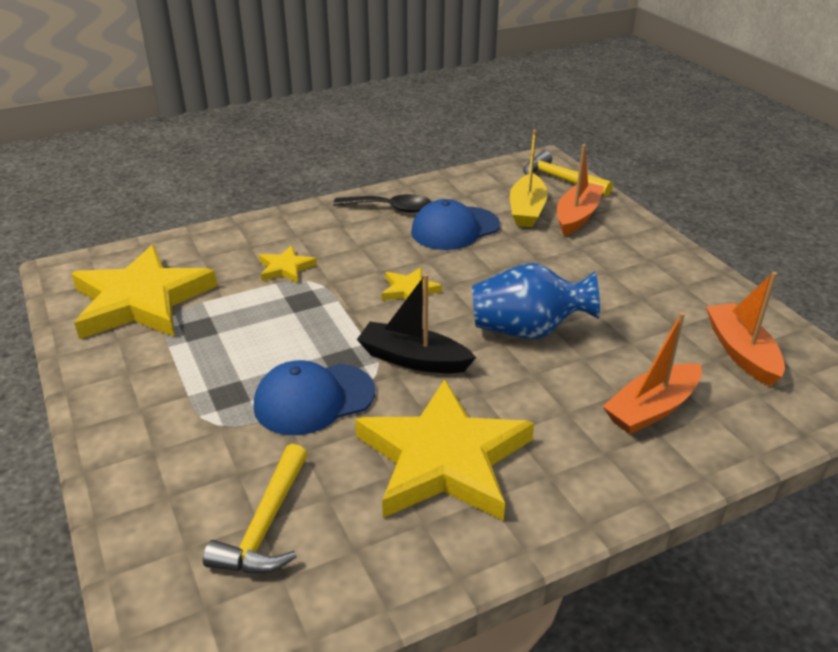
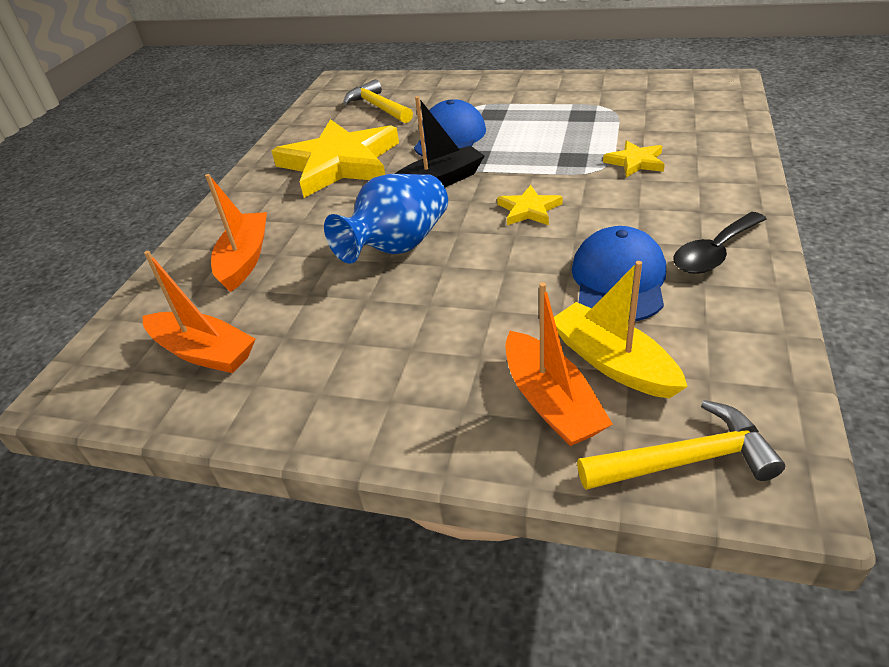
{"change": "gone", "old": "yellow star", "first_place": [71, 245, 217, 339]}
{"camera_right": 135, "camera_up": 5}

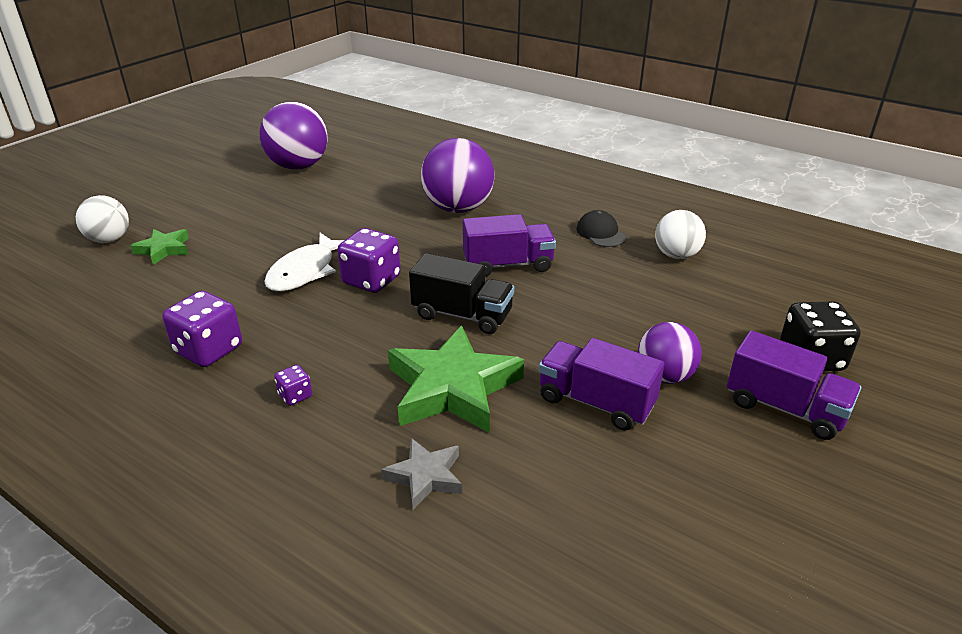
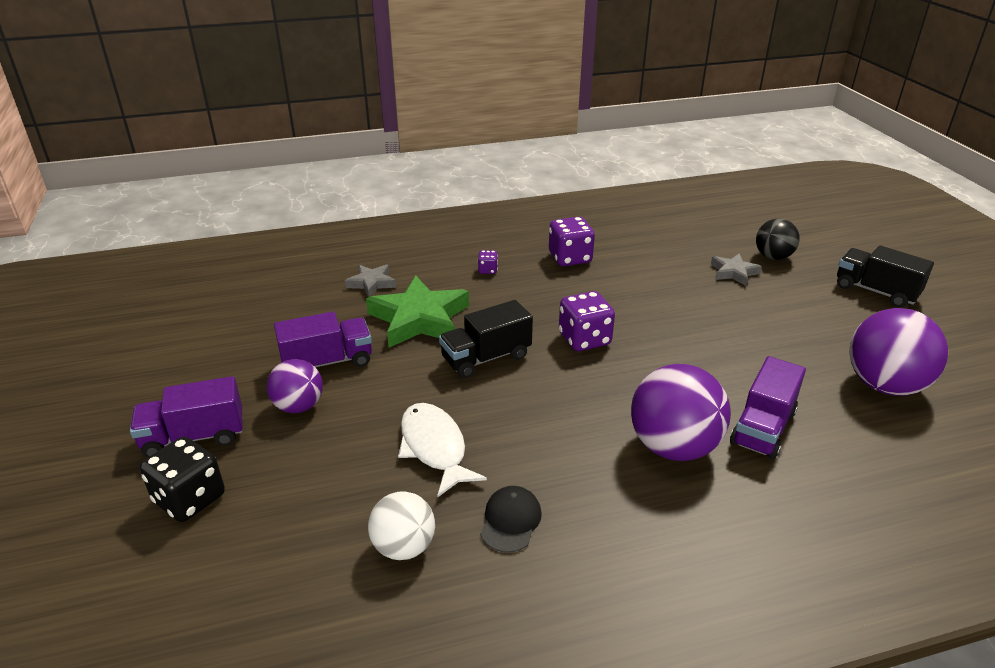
{"change": "repainted", "old": "white ball", "new": "black ball", "first_place": [76, 195, 129, 243], "second_place": [756, 219, 800, 260]}
{"change": "repainted", "old": "green star", "new": "grey star", "first_place": [130, 229, 189, 265], "second_place": [711, 253, 762, 286]}
{"change": "shifted", "old": "white fish", "first_place": [264, 233, 344, 292], "second_place": [398, 403, 487, 497]}
{"change": "shifted", "old": "purple truck", "first_place": [463, 214, 556, 277], "second_place": [730, 356, 806, 459]}
{"change": "rotated", "old": "black cap", "first_place": [576, 210, 626, 247], "second_place": [481, 486, 542, 553], "degrees": -90}
{"change": "new", "new": "black truck", "second_place": [837, 245, 934, 308]}
{"camera_right": 130, "camera_up": 0}

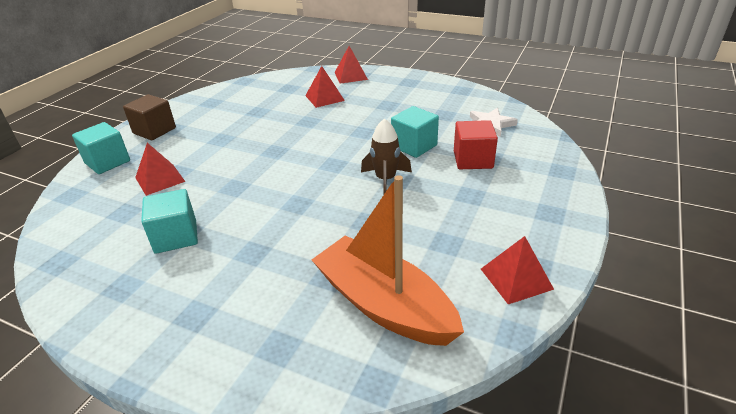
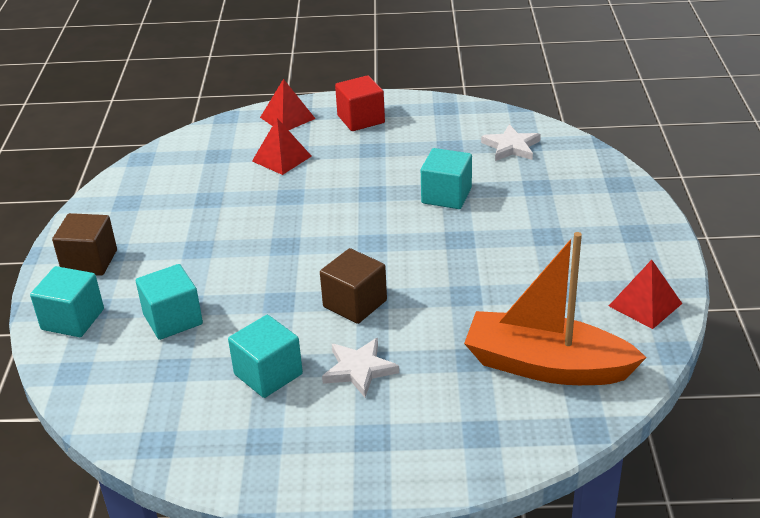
{"change": "swapped", "old": "red pyramid", "new": "turquoise cube", "first_place": [135, 143, 185, 196], "second_place": [136, 264, 203, 340]}
{"change": "gone", "old": "brown rocket", "first_place": [361, 118, 412, 194]}
{"change": "shifted", "old": "red cube", "first_place": [454, 120, 498, 169], "second_place": [335, 75, 385, 131]}
{"change": "new", "new": "brown cube", "second_place": [320, 248, 387, 324]}
{"change": "new", "new": "white star", "second_place": [322, 338, 399, 397]}
{"camera_right": -25, "camera_up": 0}

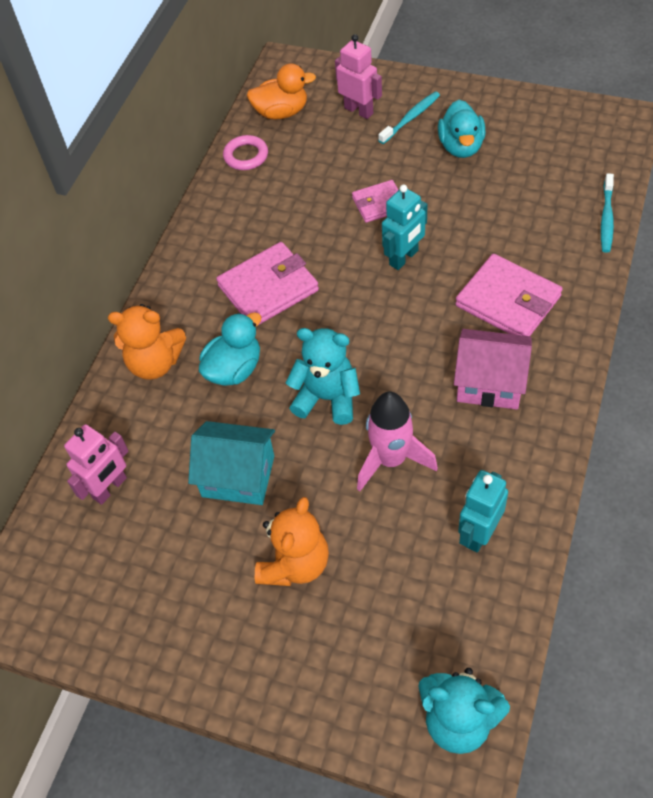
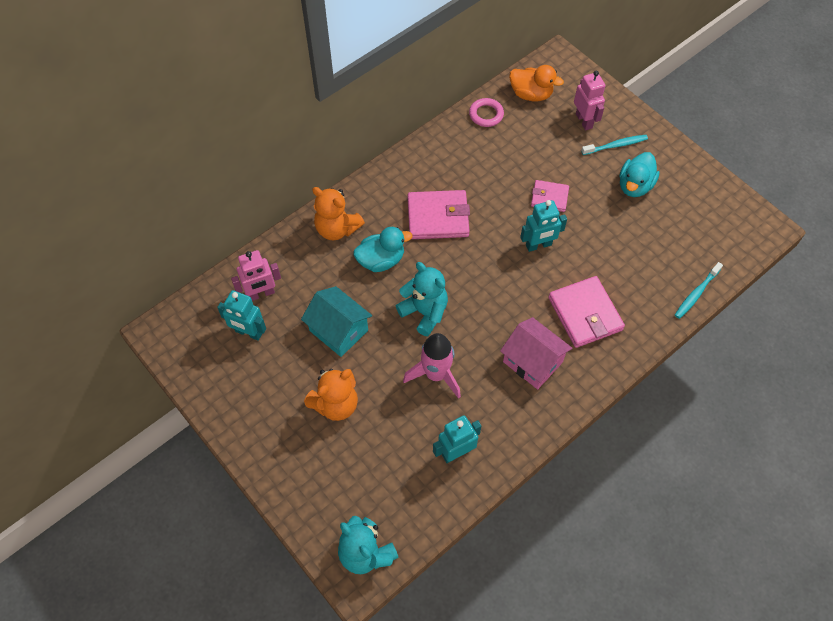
{"change": "new", "new": "turquoise robot", "second_place": [217, 290, 266, 341]}
{"camera_right": 25, "camera_up": 5}

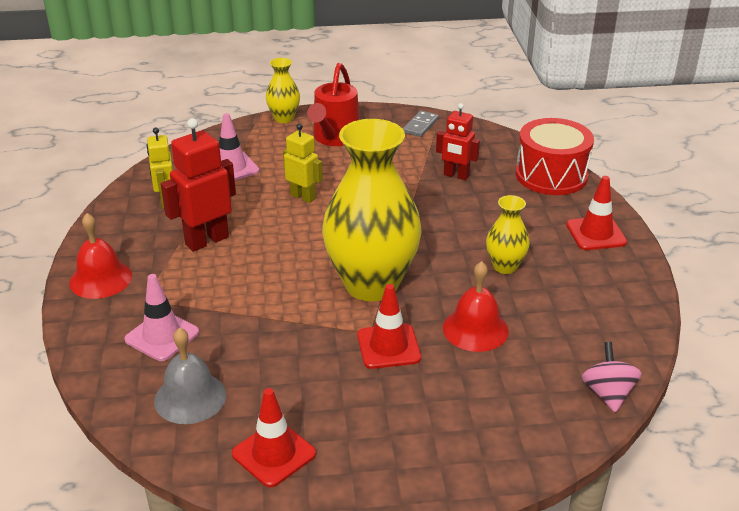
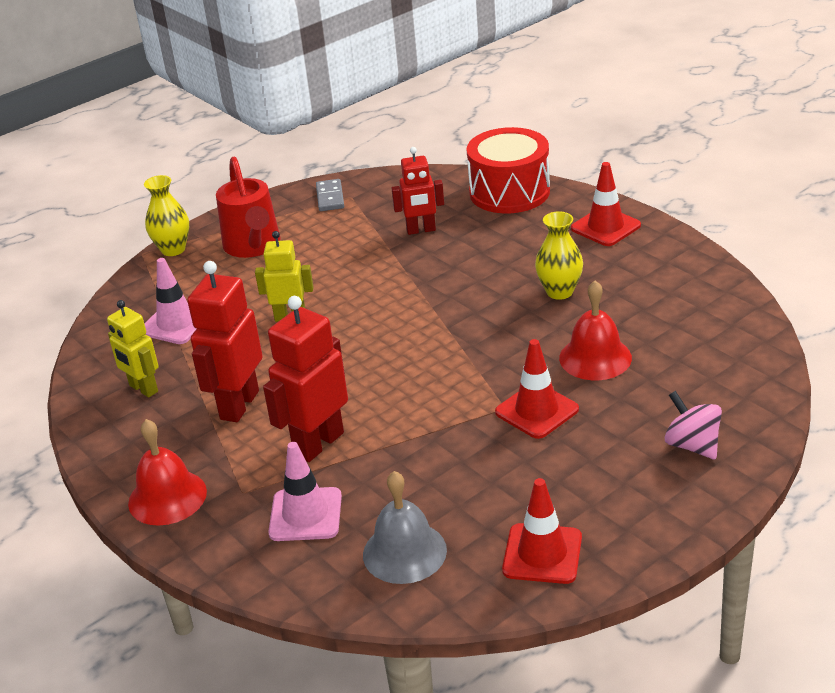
{"change": "gone", "old": "yellow vase", "first_place": [322, 119, 422, 301]}
{"change": "shifted", "old": "pink spinning top", "first_place": [582, 342, 642, 413], "second_place": [665, 391, 722, 460]}
{"change": "new", "new": "red robot", "second_place": [263, 296, 348, 462]}
{"camera_right": -30, "camera_up": 0}

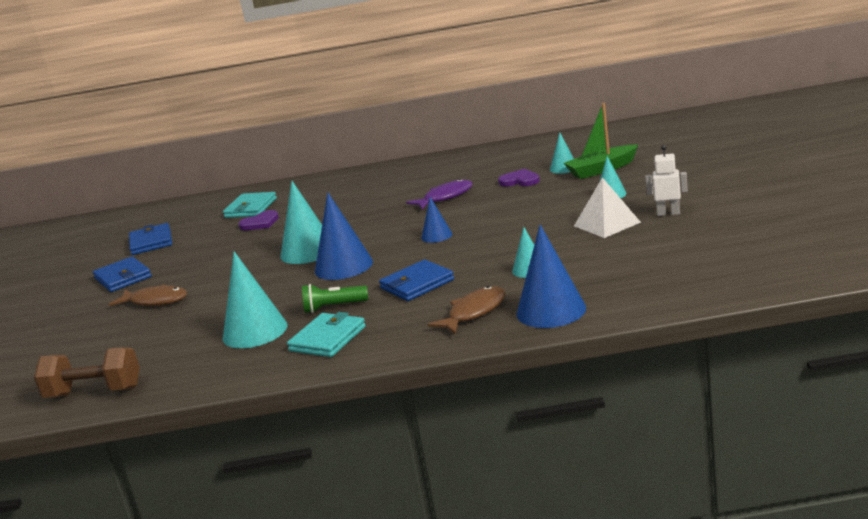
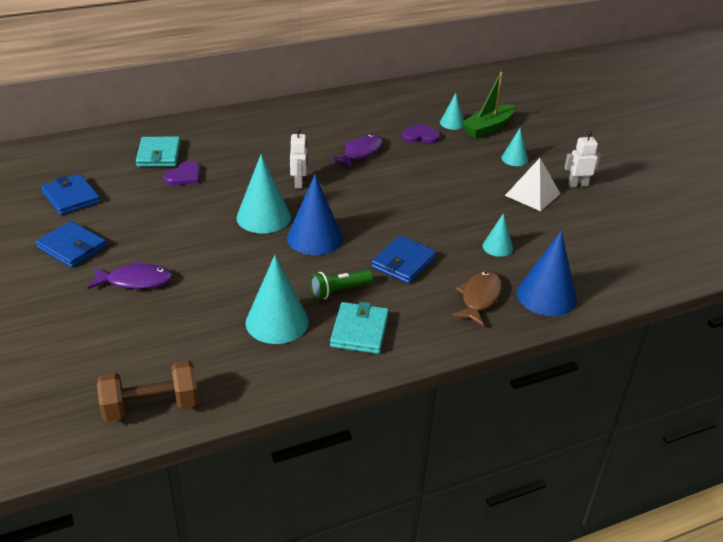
{"change": "repainted", "old": "brown fish", "new": "purple fish", "first_place": [109, 284, 187, 306], "second_place": [88, 261, 173, 289]}
{"change": "gone", "old": "blue cone", "first_place": [421, 197, 452, 243]}
{"change": "new", "new": "white robot", "second_place": [290, 128, 307, 189]}
{"camera_right": -25, "camera_up": 15}

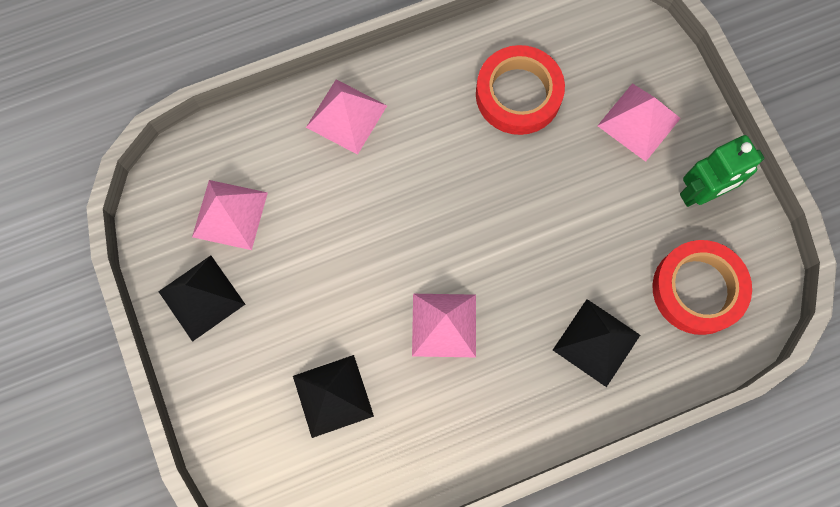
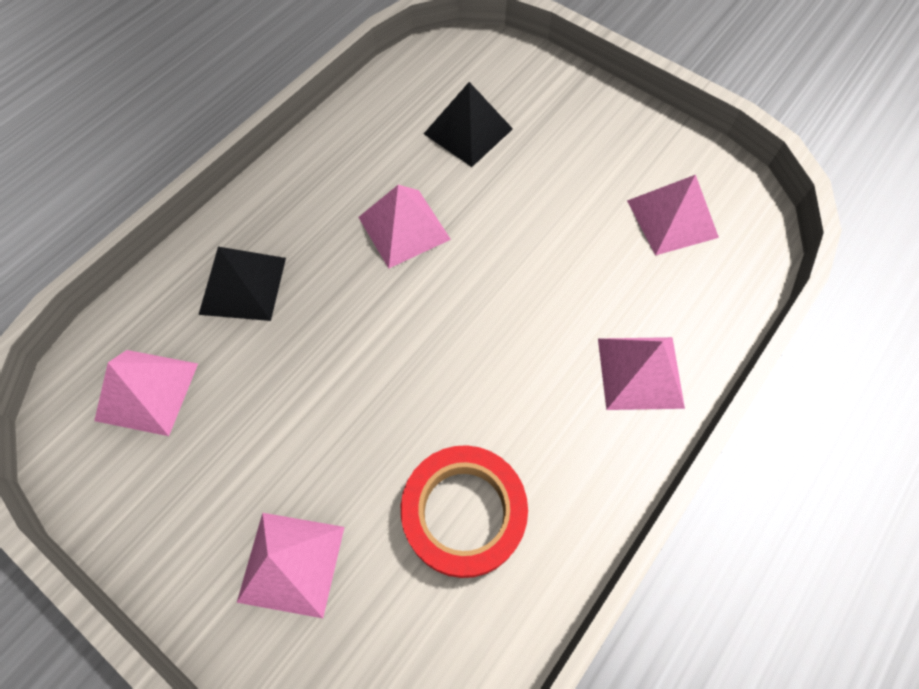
{"change": "gone", "old": "black pyramid", "first_place": [158, 256, 245, 342]}
{"change": "swapped", "old": "red tape", "new": "pink pyramid", "first_place": [653, 240, 752, 335], "second_place": [94, 350, 198, 436]}
{"change": "gone", "old": "green robot", "first_place": [680, 135, 765, 207]}
{"camera_right": 150, "camera_up": -10}

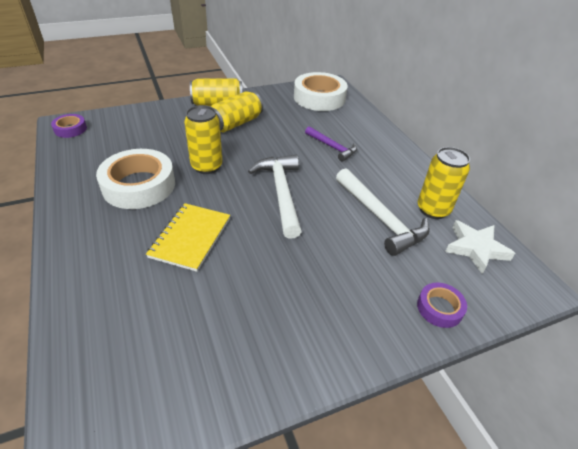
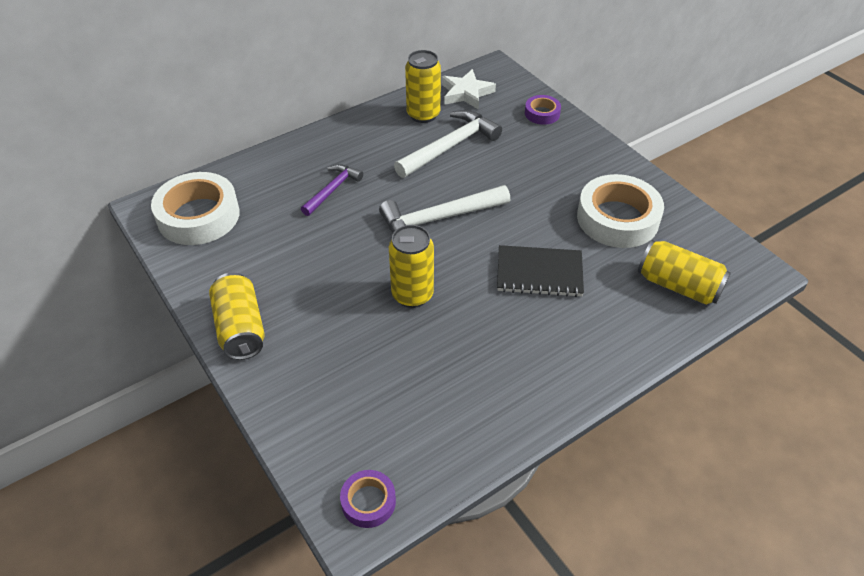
{"change": "shifted", "old": "white tape", "first_place": [96, 149, 175, 209], "second_place": [577, 174, 664, 248]}
{"change": "repainted", "old": "yellow notebook", "new": "black notebook", "first_place": [146, 203, 230, 272], "second_place": [497, 245, 584, 297]}
{"change": "shifted", "old": "yellow can", "first_place": [211, 91, 263, 132], "second_place": [638, 240, 731, 305]}
{"camera_right": -100, "camera_up": 5}

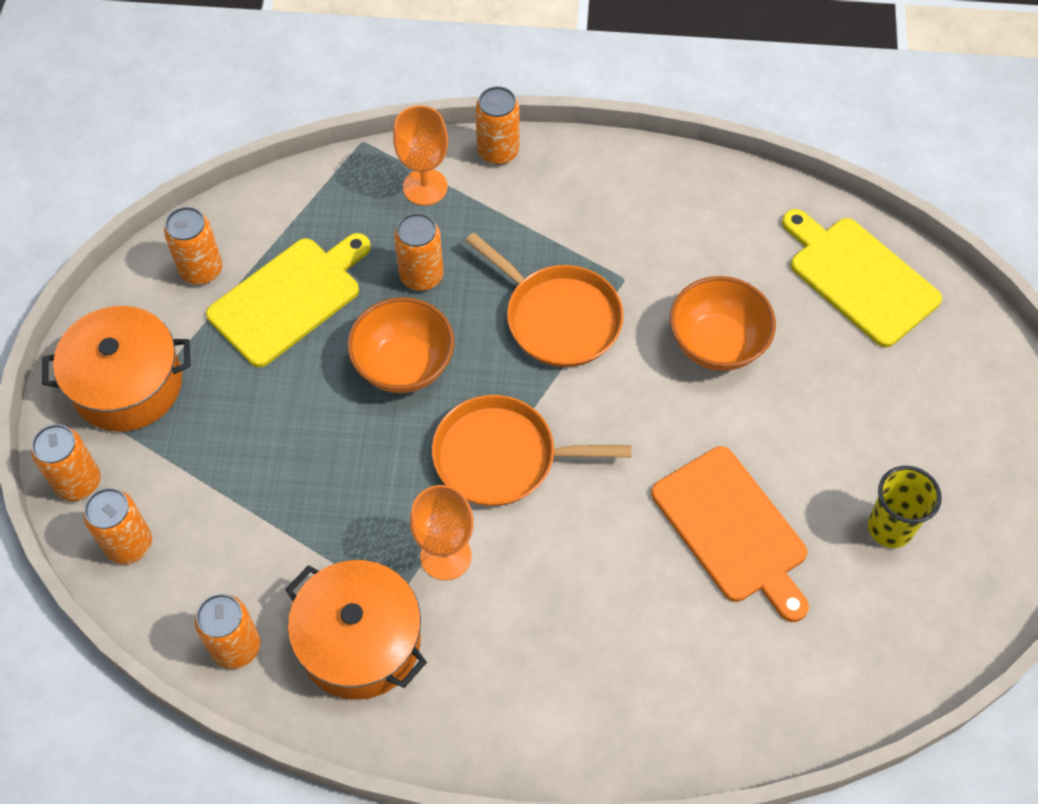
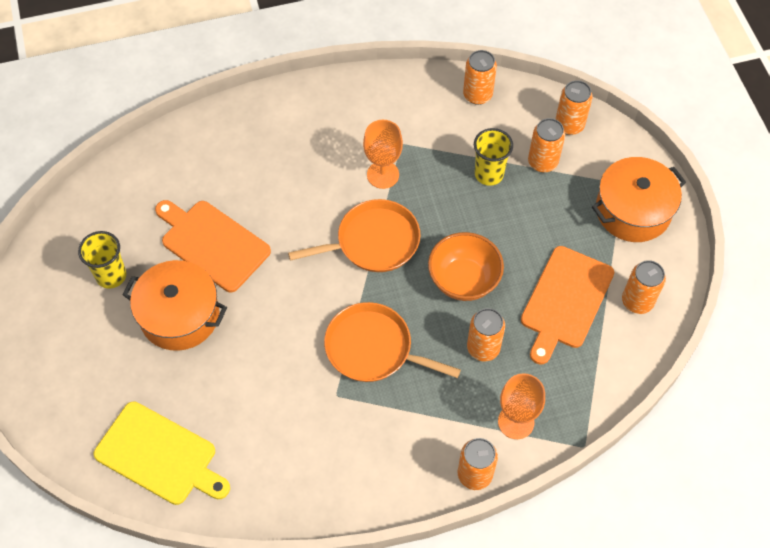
{"change": "shifted", "old": "orange can", "first_place": [31, 424, 100, 501], "second_place": [528, 118, 565, 172]}
{"change": "repainted", "old": "yellow cutting board", "new": "orange cutting board", "first_place": [206, 233, 371, 367], "second_place": [521, 246, 614, 365]}
{"change": "shifted", "old": "orange pot", "first_place": [285, 560, 427, 700], "second_place": [122, 260, 227, 351]}
{"change": "gone", "old": "orange bowl", "first_place": [670, 276, 776, 371]}
{"change": "new", "new": "yellow cup", "second_place": [474, 128, 513, 186]}
{"camera_right": 160, "camera_up": 0}

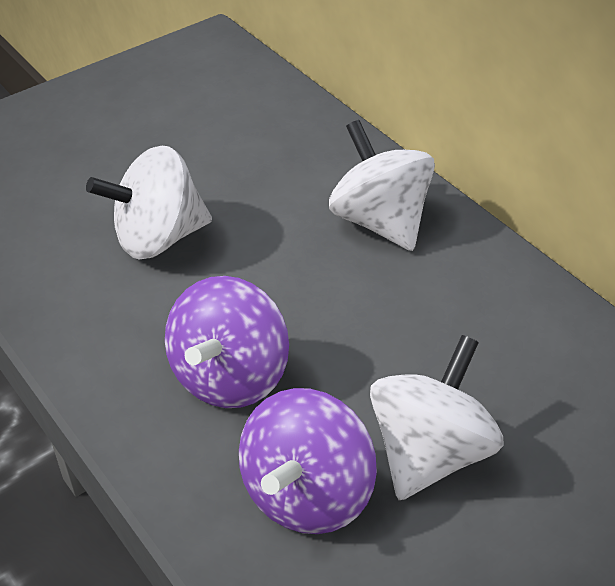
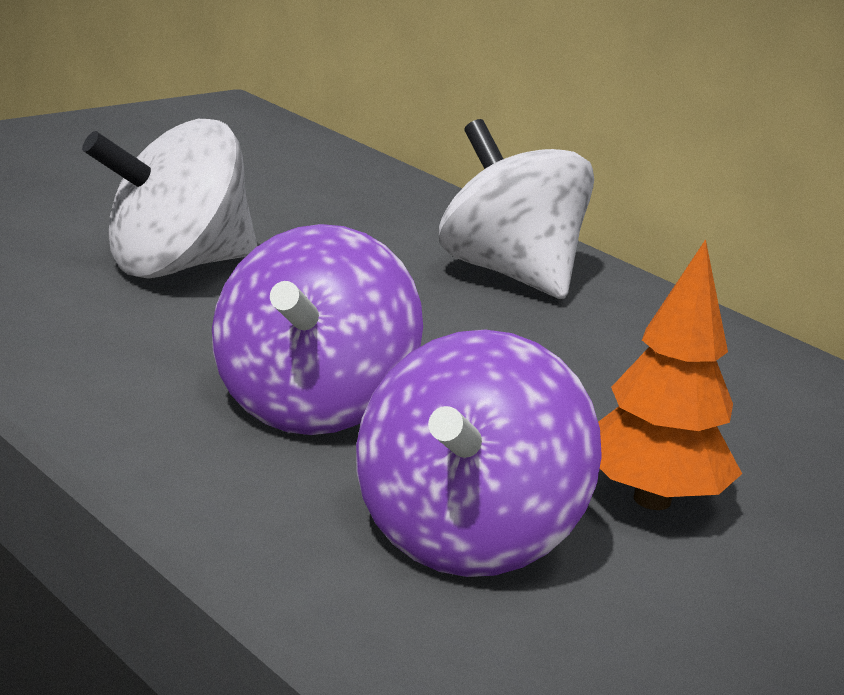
{"change": "swapped", "old": "white spinning top", "new": "orange tree", "first_place": [370, 335, 504, 500], "second_place": [598, 239, 742, 510]}
{"camera_right": -10, "camera_up": -20}

